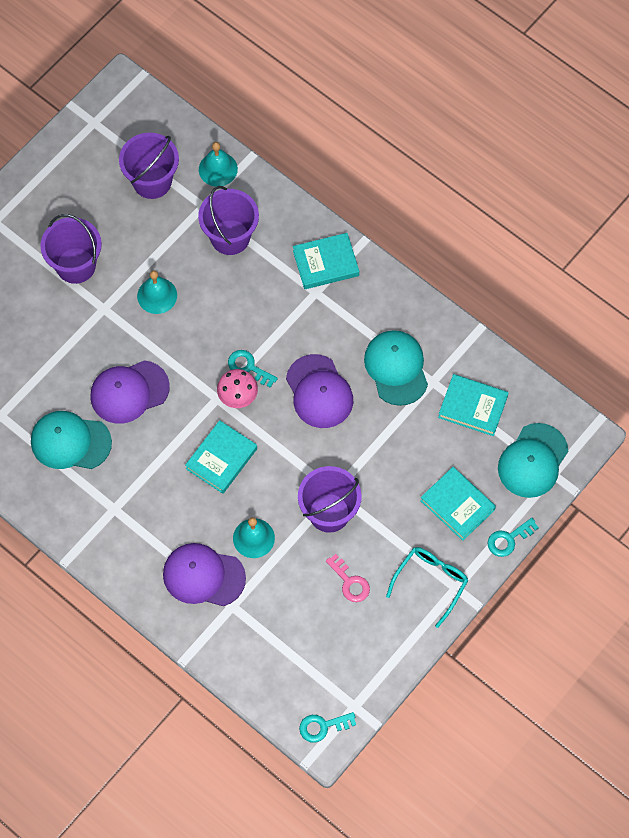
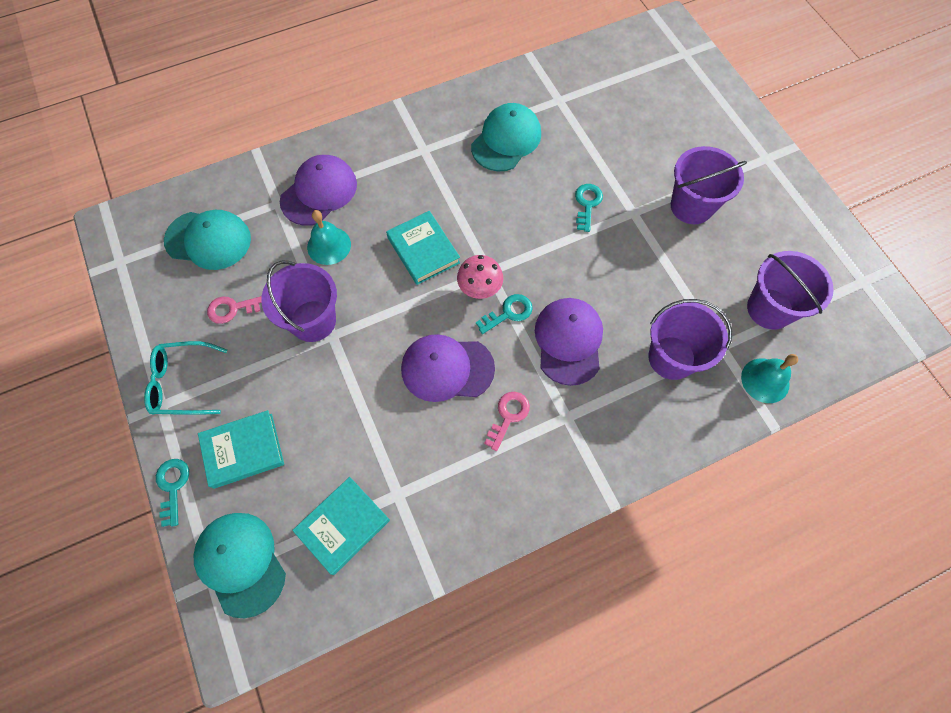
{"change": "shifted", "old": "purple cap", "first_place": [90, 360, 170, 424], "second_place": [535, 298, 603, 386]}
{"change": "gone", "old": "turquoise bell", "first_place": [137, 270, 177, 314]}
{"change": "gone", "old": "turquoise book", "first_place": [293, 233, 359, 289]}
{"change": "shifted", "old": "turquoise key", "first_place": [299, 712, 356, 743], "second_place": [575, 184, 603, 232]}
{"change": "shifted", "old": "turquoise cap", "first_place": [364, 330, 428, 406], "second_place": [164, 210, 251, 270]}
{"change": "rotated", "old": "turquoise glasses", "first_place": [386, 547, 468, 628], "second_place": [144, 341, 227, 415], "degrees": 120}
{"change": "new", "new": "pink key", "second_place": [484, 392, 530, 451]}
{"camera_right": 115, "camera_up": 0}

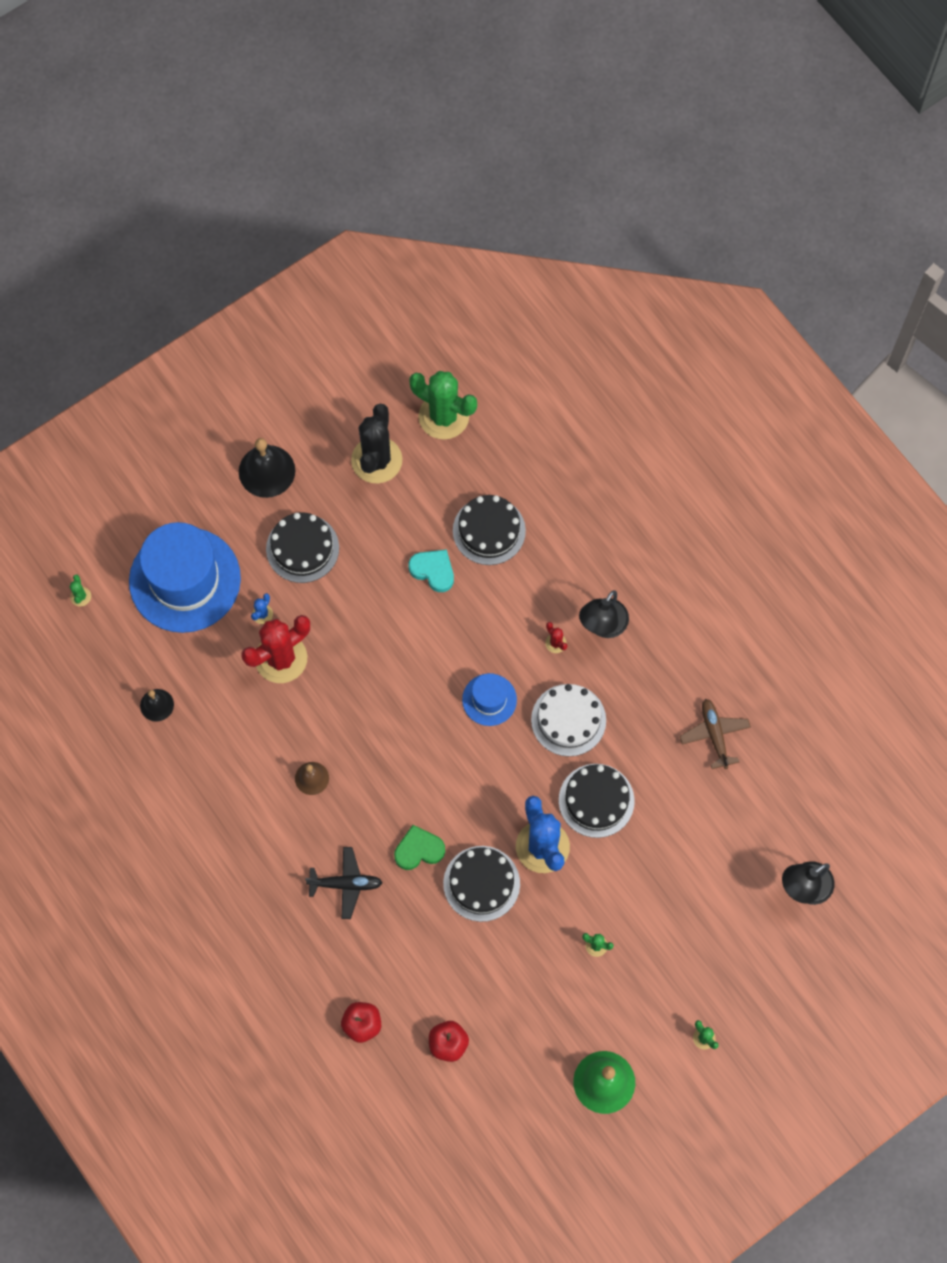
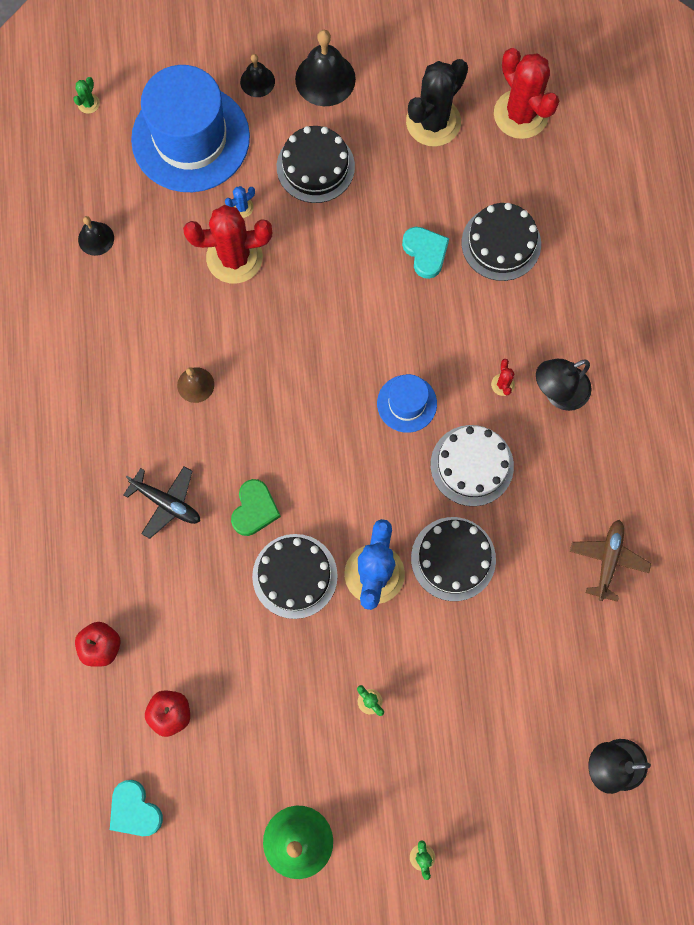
{"change": "rotated", "old": "green heart", "first_place": [394, 825, 445, 870], "second_place": [231, 479, 281, 536], "degrees": 90}
{"change": "repainted", "old": "green cactus", "new": "red cactus", "first_place": [409, 371, 477, 439], "second_place": [494, 48, 559, 139]}
{"change": "new", "new": "turquoise heart", "second_place": [110, 780, 163, 836]}
{"change": "new", "new": "black bell", "second_place": [240, 54, 275, 97]}
{"camera_right": 30, "camera_up": 5}

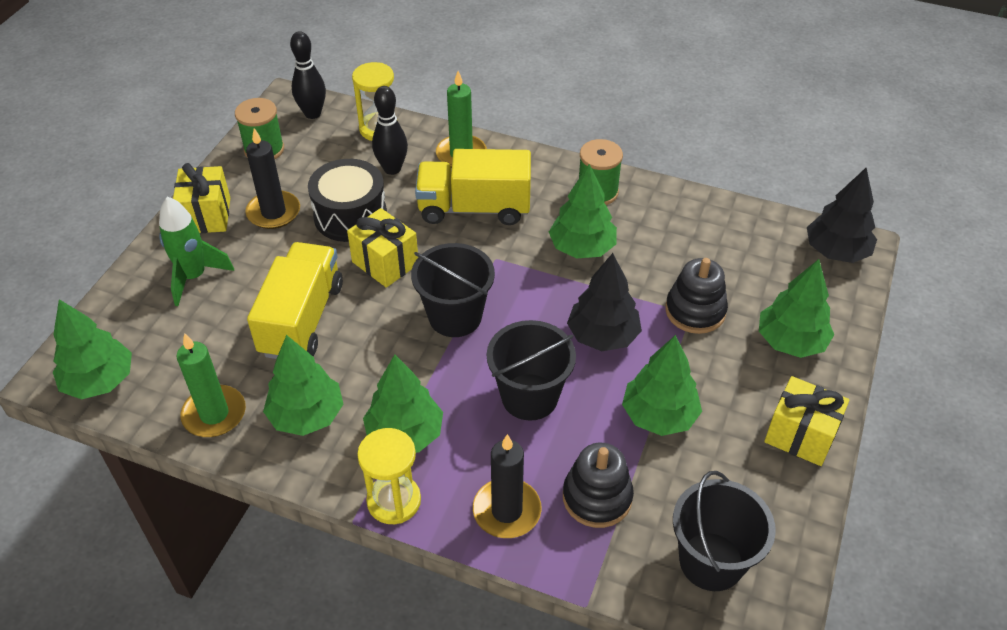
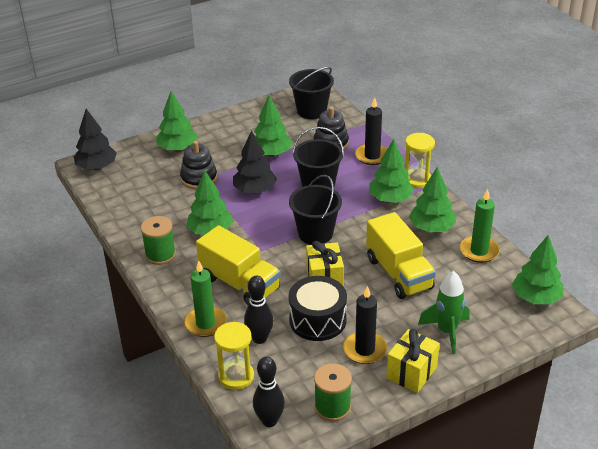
{"change": "rotated", "old": "yellow truck", "first_place": [247, 242, 343, 359], "second_place": [366, 212, 436, 299], "degrees": -75}
{"change": "gone", "old": "yellow gift", "first_place": [764, 376, 850, 466]}
{"camera_right": -140, "camera_up": -10}

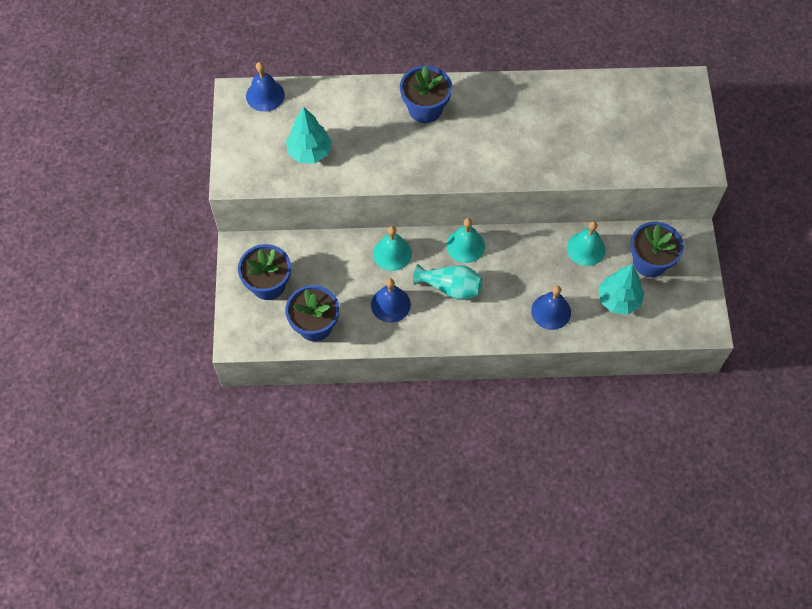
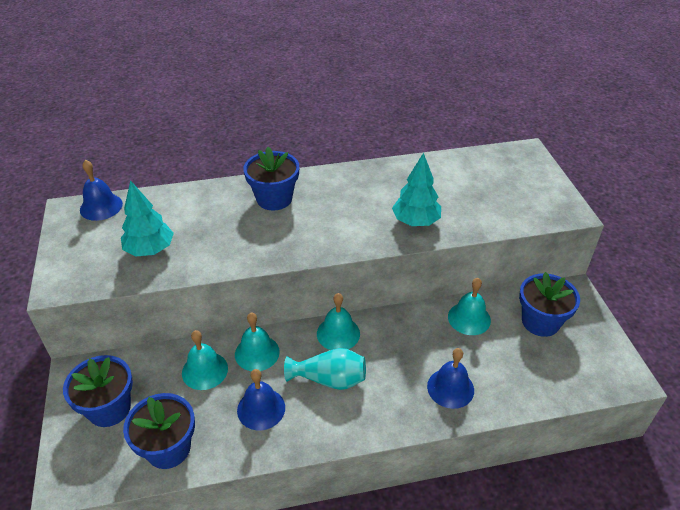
{"change": "shifted", "old": "turquoise tree", "first_place": [598, 264, 644, 315], "second_place": [392, 152, 441, 226]}
{"change": "new", "new": "turquoise bell", "second_place": [182, 330, 228, 390]}
{"camera_right": -10, "camera_up": -20}

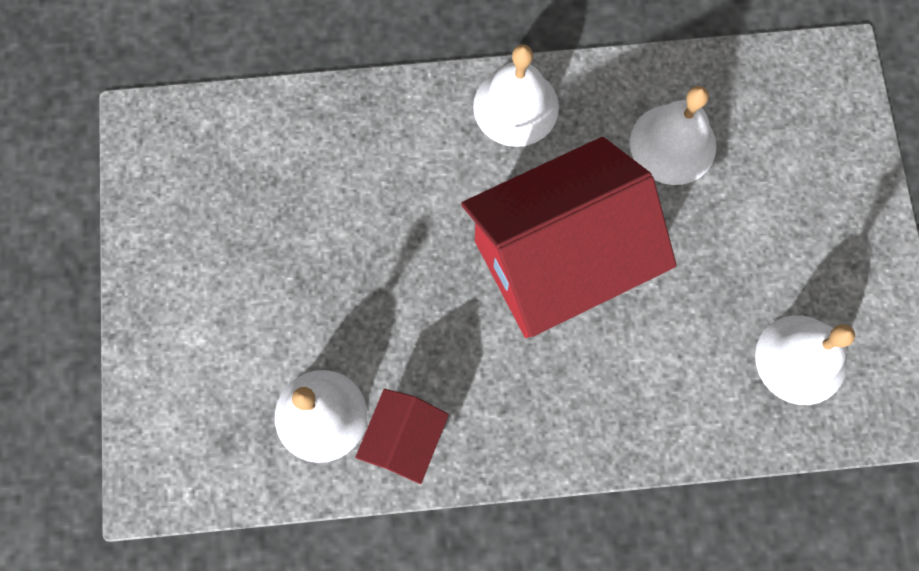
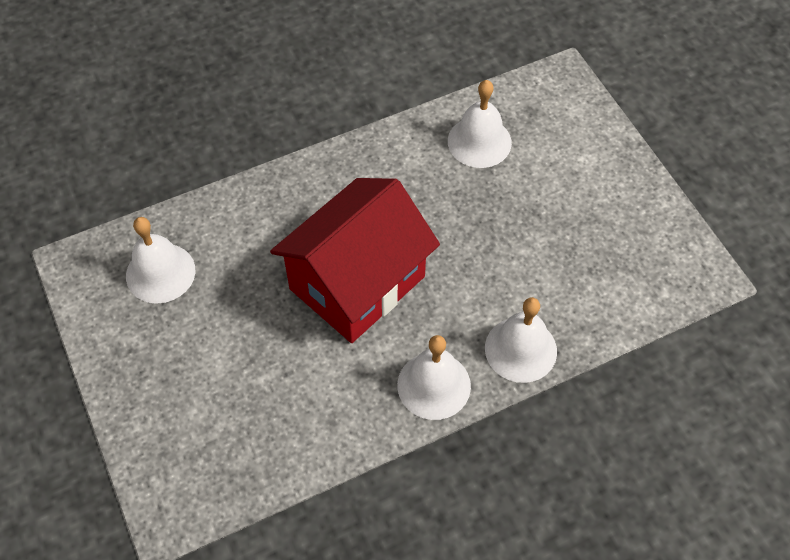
{"change": "gone", "old": "red house", "first_place": [355, 389, 449, 484]}
{"change": "shifted", "old": "white bell", "first_place": [630, 86, 716, 185], "second_place": [485, 297, 557, 383]}
{"camera_right": 160, "camera_up": -15}

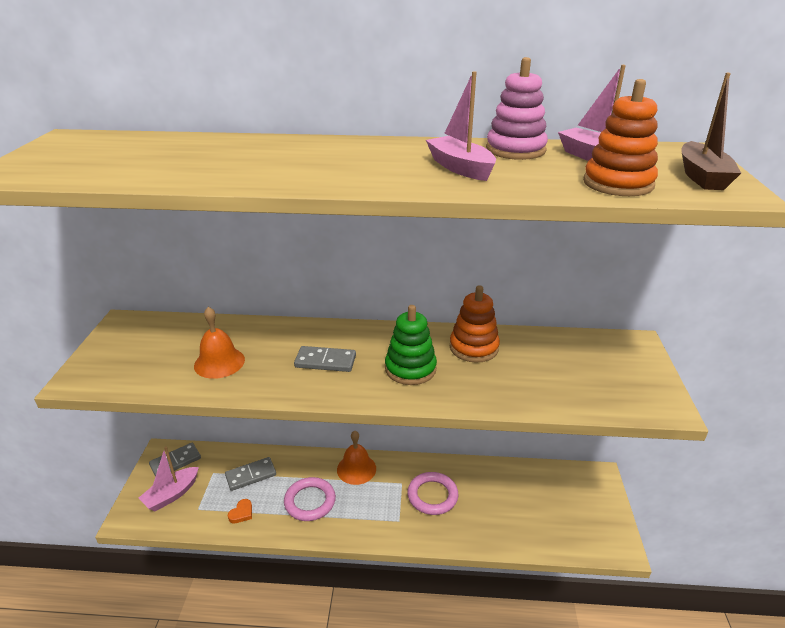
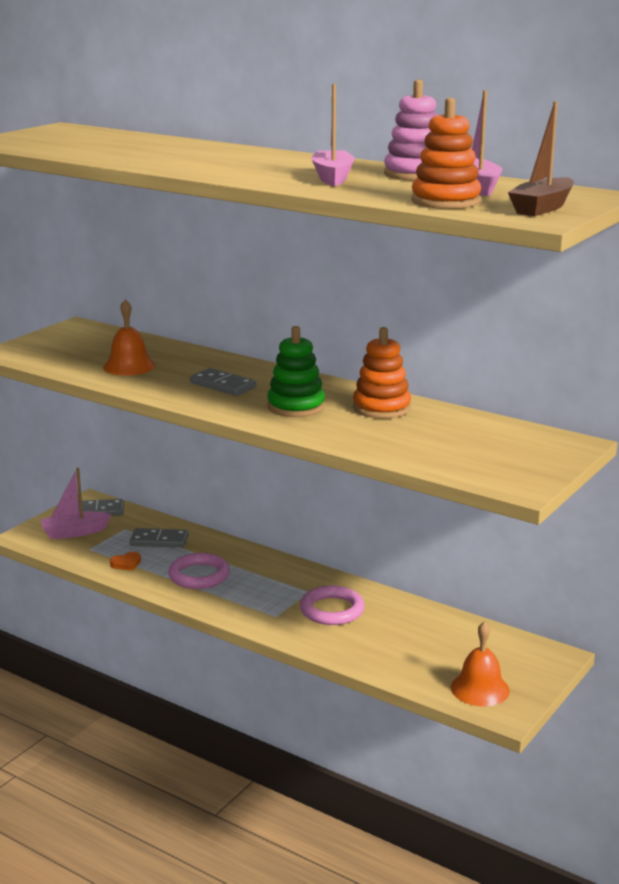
{"change": "shifted", "old": "orange bell", "first_place": [337, 431, 376, 485], "second_place": [451, 621, 510, 706]}
{"camera_right": 30, "camera_up": -10}

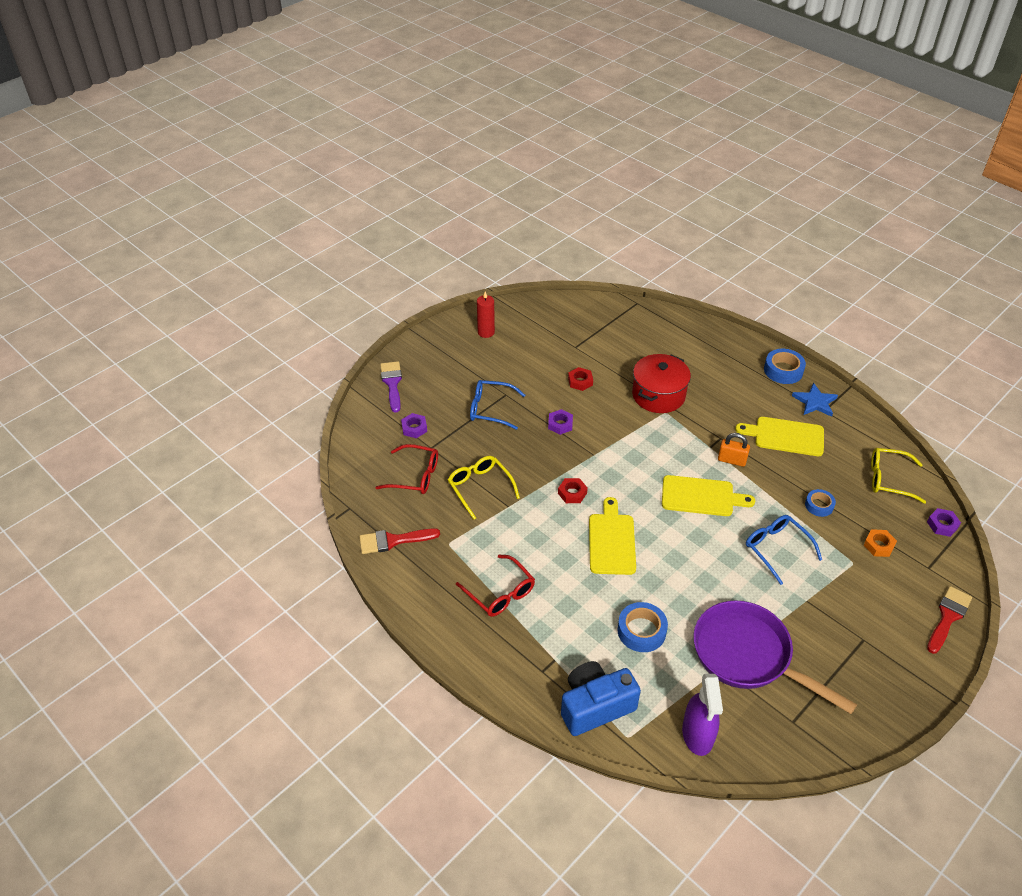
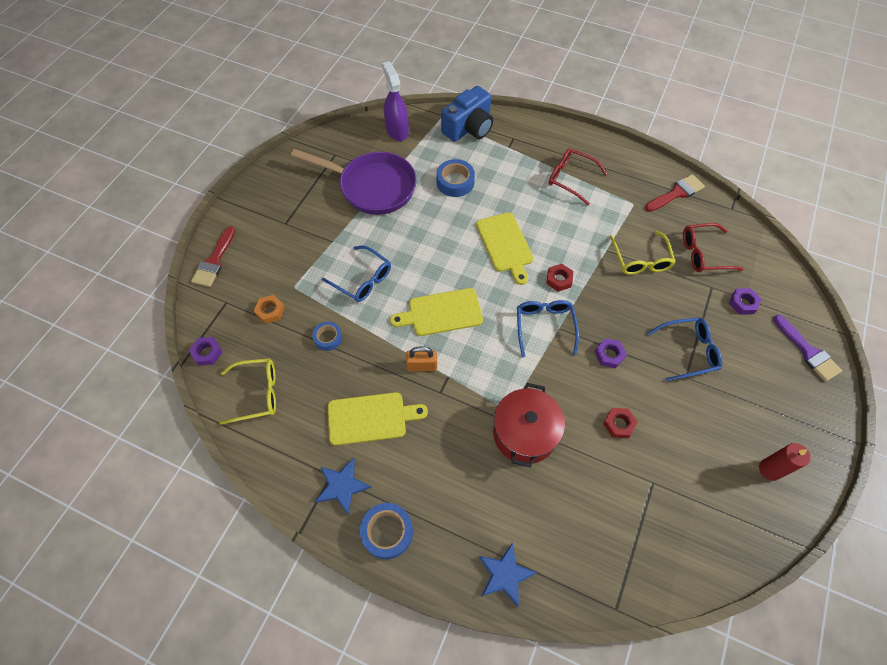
{"change": "rotated", "old": "yellow glasses", "first_place": [448, 456, 520, 520], "second_place": [609, 231, 676, 275], "degrees": 45}
{"change": "new", "new": "blue star", "second_place": [479, 542, 537, 607]}
{"change": "new", "new": "blue glasses", "second_place": [517, 300, 579, 357]}
{"camera_right": 160, "camera_up": 15}

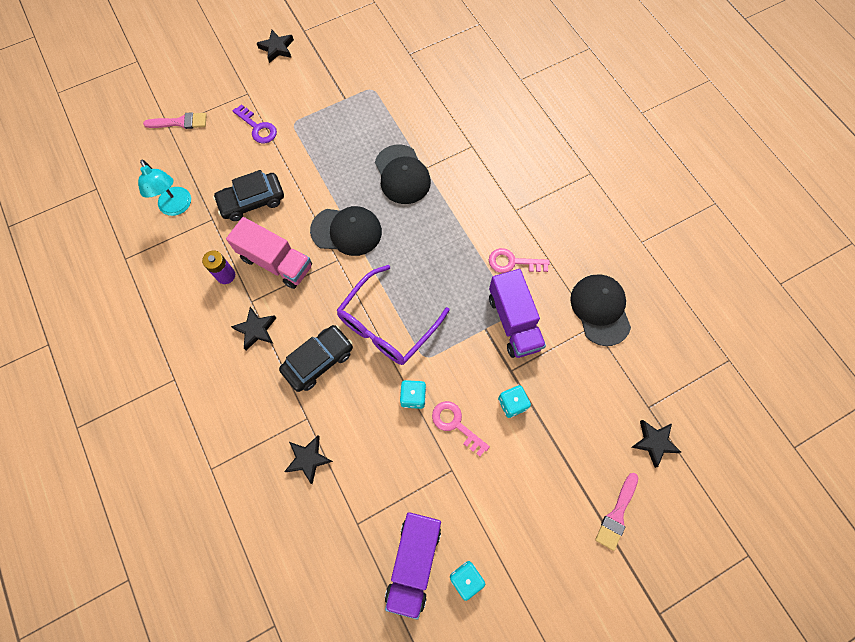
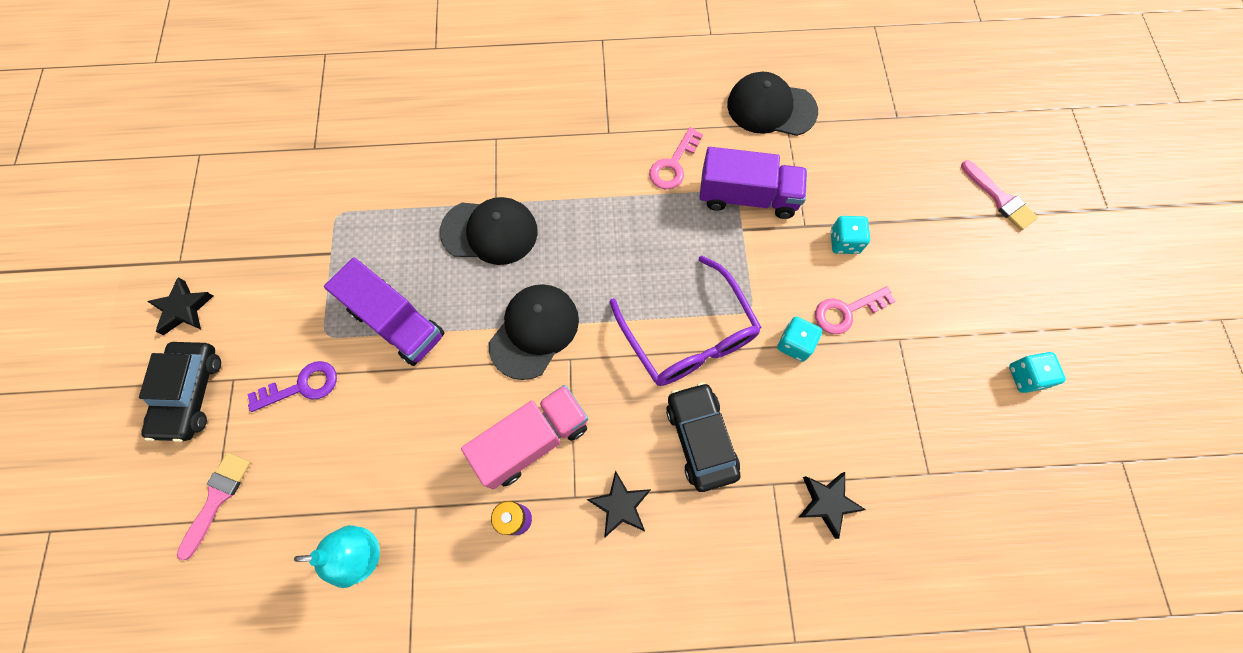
{"change": "shifted", "old": "black car", "first_place": [213, 170, 284, 221], "second_place": [139, 342, 221, 442]}
{"change": "shifted", "old": "purple truck", "first_place": [385, 512, 441, 620], "second_place": [324, 258, 445, 366]}
{"change": "gone", "old": "black star", "first_place": [631, 420, 681, 468]}
{"camera_right": -65, "camera_up": 0}

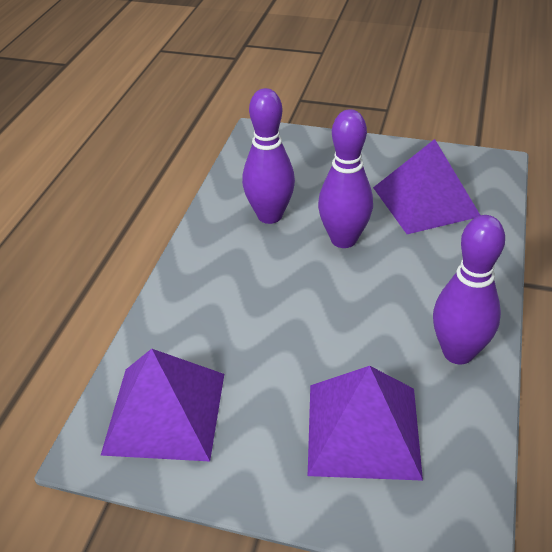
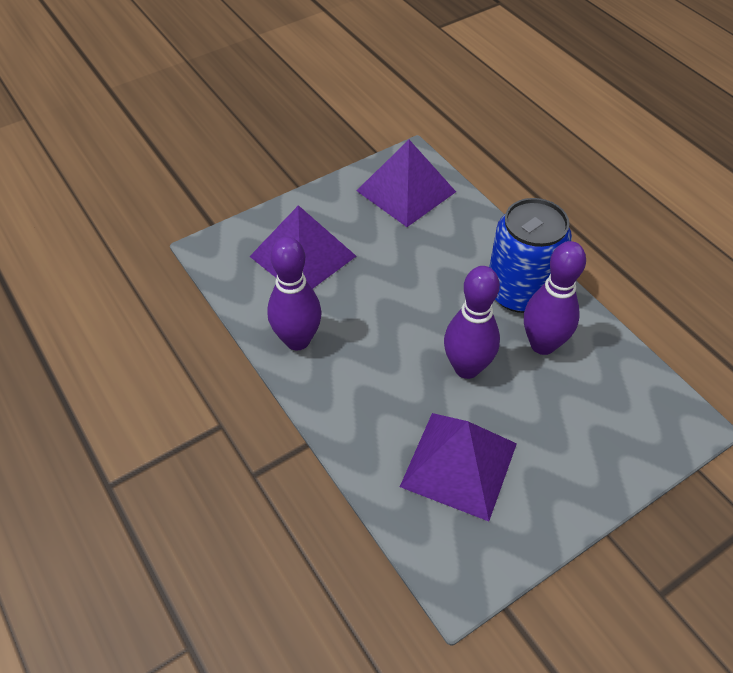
{"change": "new", "new": "blue can", "second_place": [489, 198, 572, 313]}
{"camera_right": 130, "camera_up": 10}

